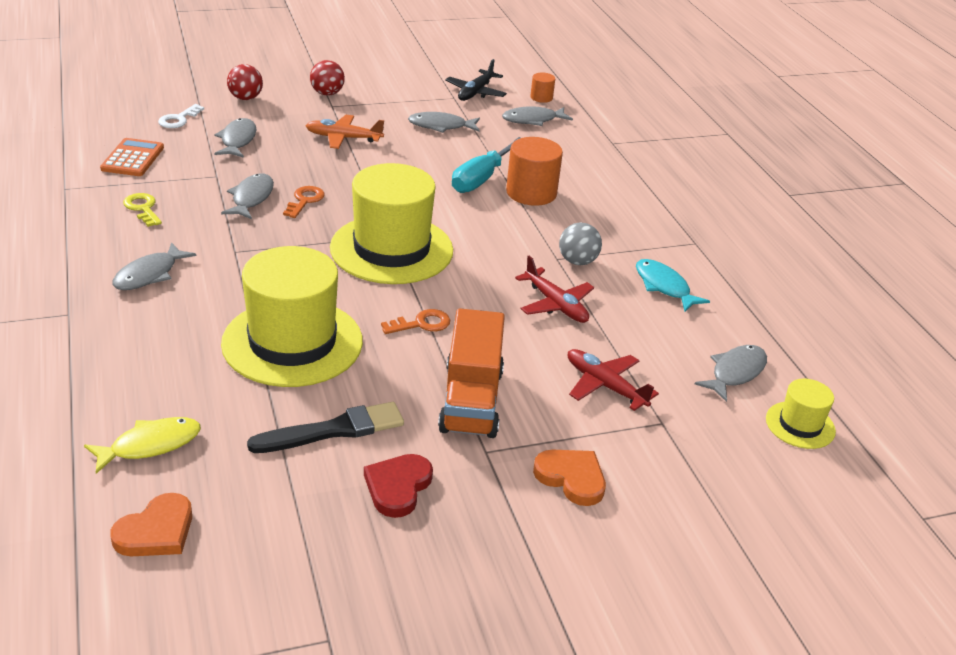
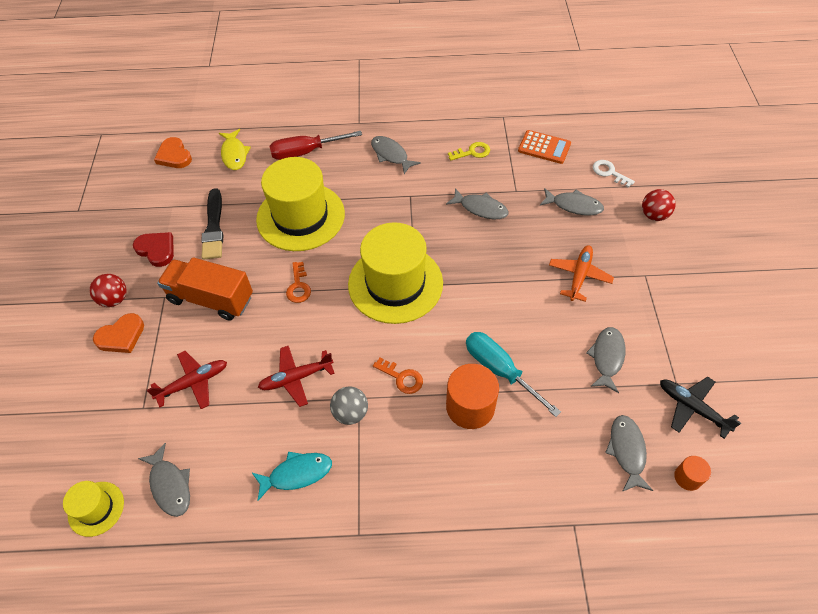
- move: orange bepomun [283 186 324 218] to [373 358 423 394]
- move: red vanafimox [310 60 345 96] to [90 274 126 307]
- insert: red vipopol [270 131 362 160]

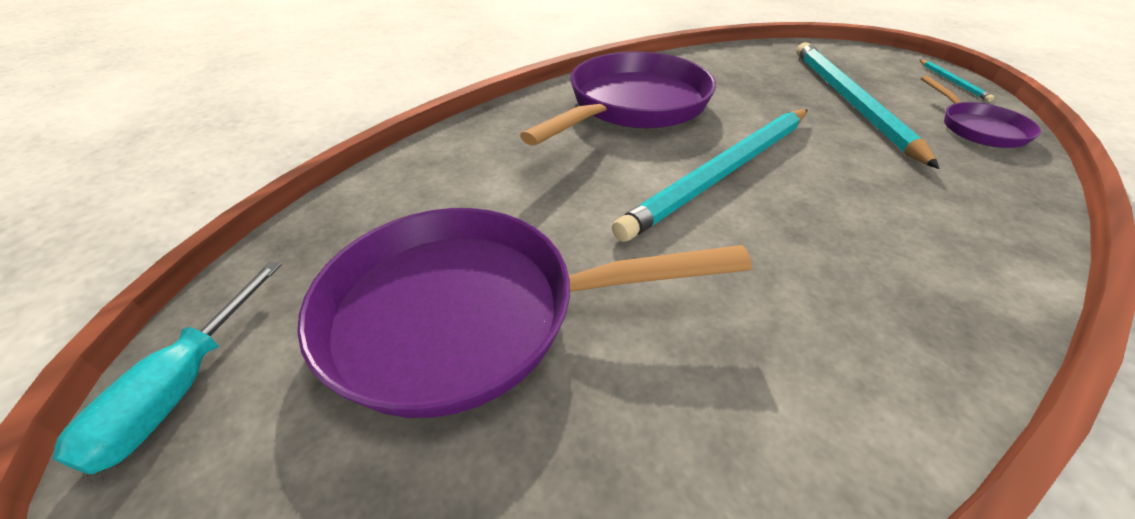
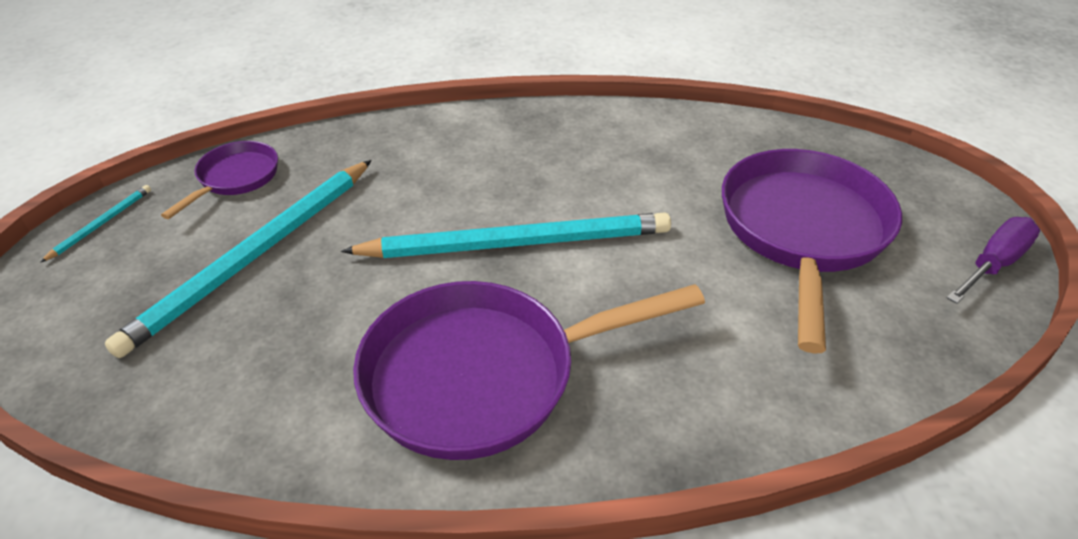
- recolor: turquoise vipopol [53 261 282 474] to purple vipopol [947 217 1040 304]
- rotate: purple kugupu [297 208 752 418] = [722 149 902 354] 105 degrees counterclockwise

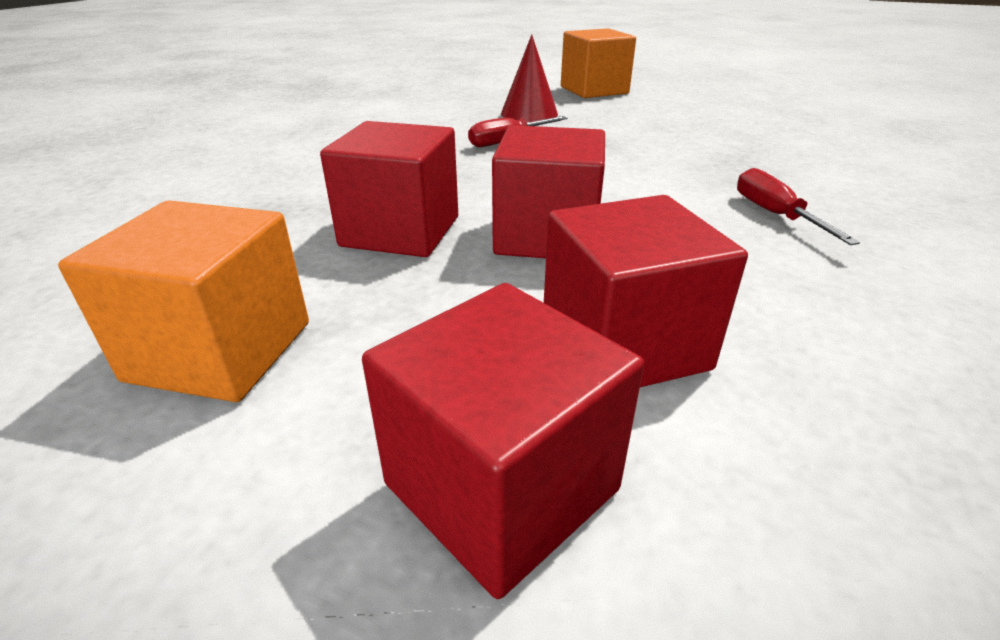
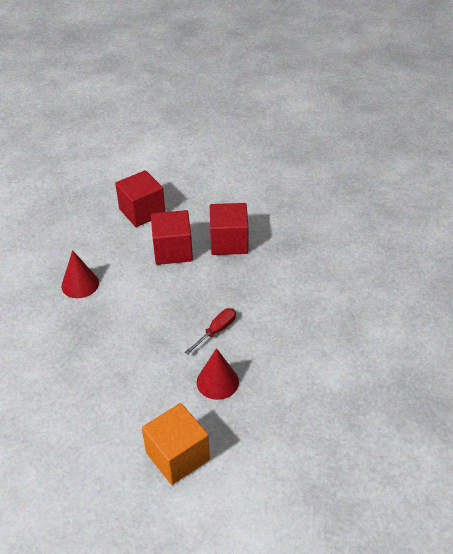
- delete: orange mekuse [58 200 309 402]
- delete: red mekuse [362 283 644 599]
- replace: red vipopol [737 168 860 245] to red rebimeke [61 250 99 298]

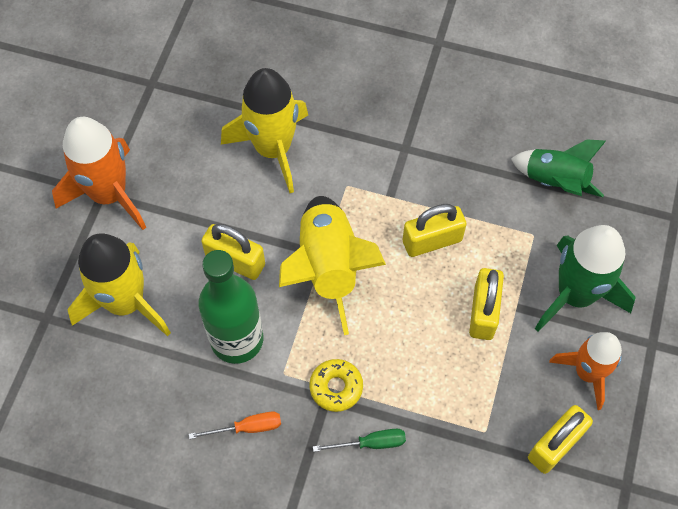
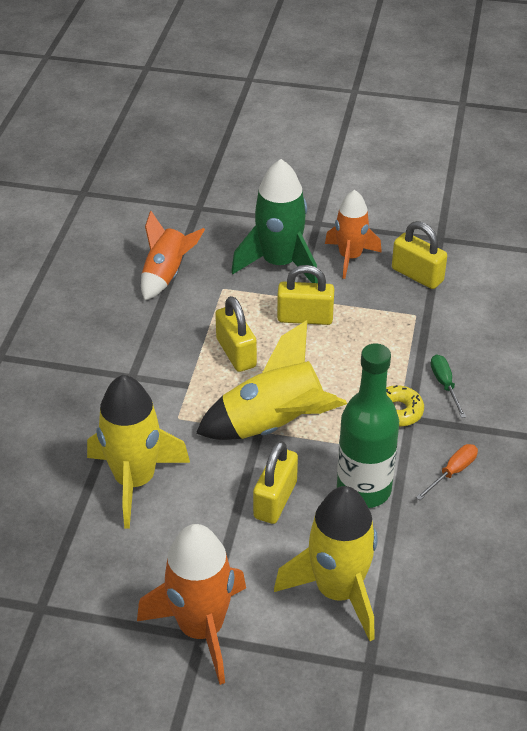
- rotate: orange vipopol [189 411 281 439] = [416 444 478 500] 60 degrees clockwise
- recolor: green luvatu [511 140 606 197] to orange luvatu [141 211 205 300]

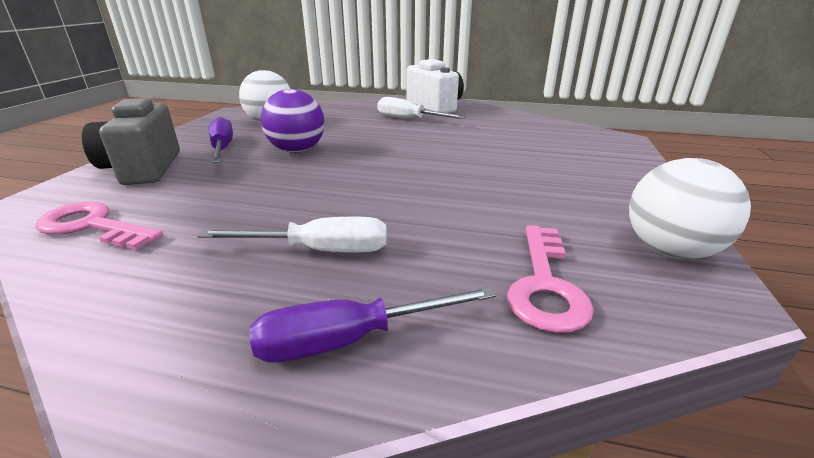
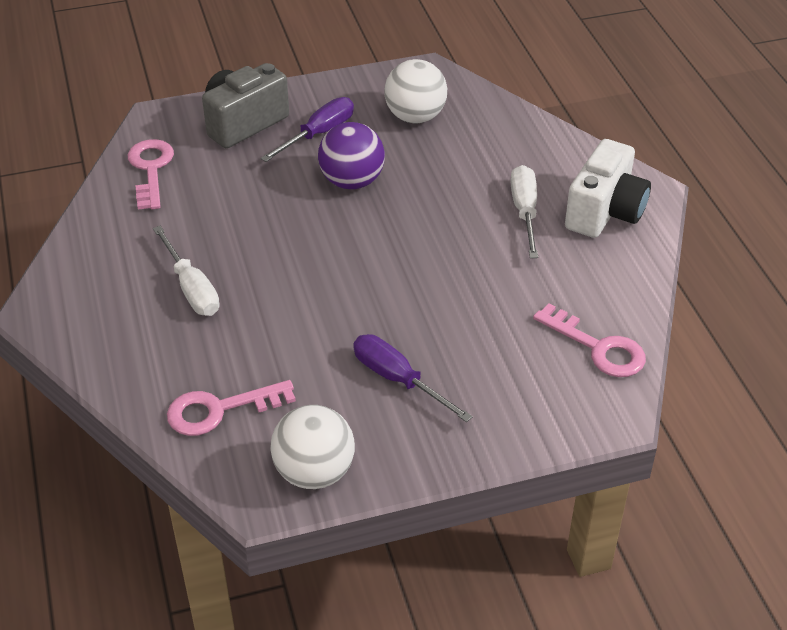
- move: purple vipopol [249 287 496 363] to [353 334 473 422]
- insert: pink bepomun [533 303 646 377]

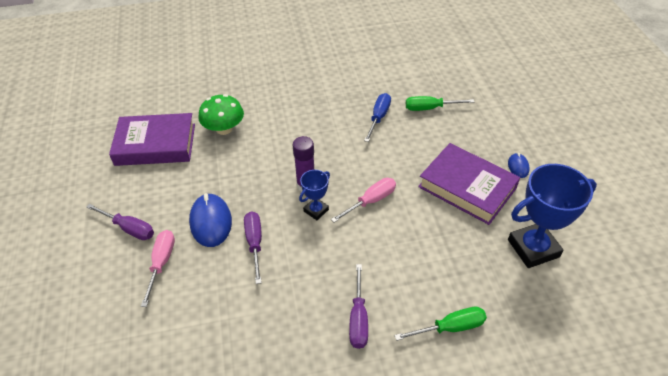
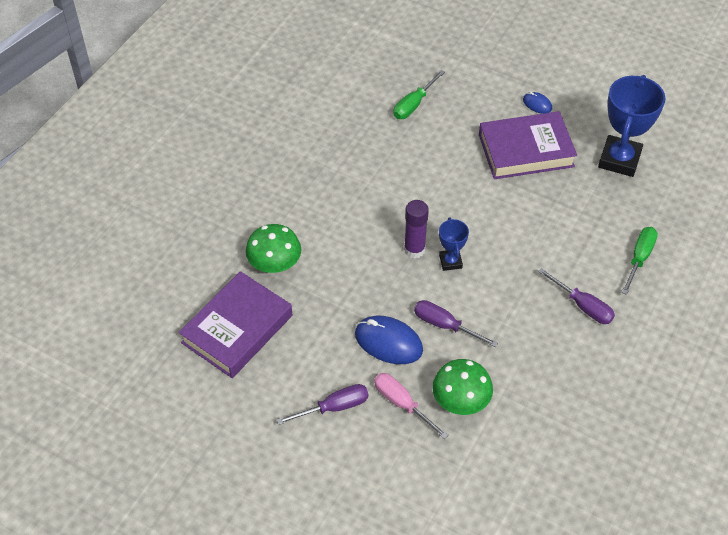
- delete: pink vipopol [331 178 396 222]
- delete: blue vipopol [364 93 391 142]
- insert: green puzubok [432 359 493 415]

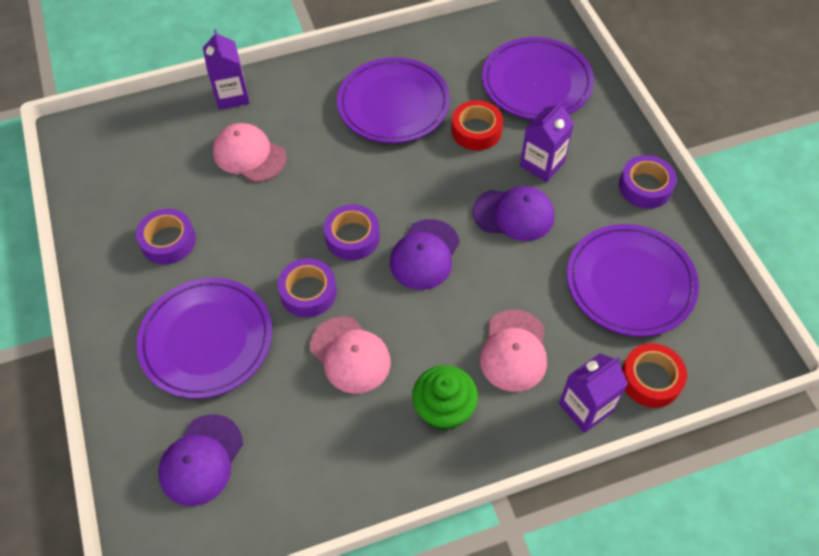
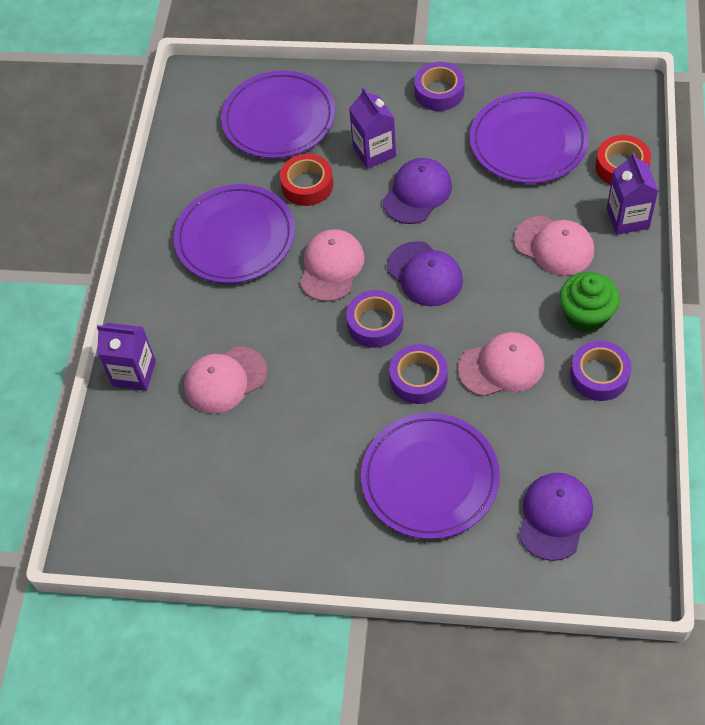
- move: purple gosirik [136 208 196 265] to [570 341 631 401]
- rotate: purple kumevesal [158 414 243 506] = [519 473 593 561] 120 degrees counterclockwise
- insert: pink kumevesal [300 229 365 301]

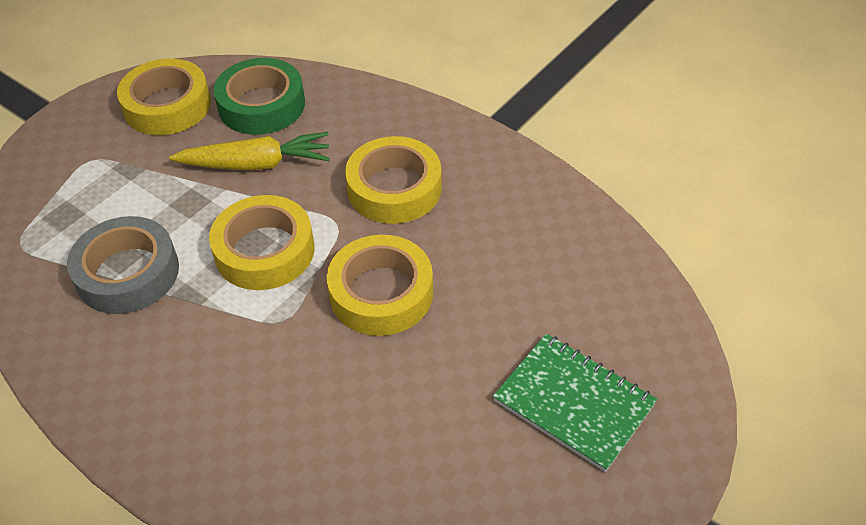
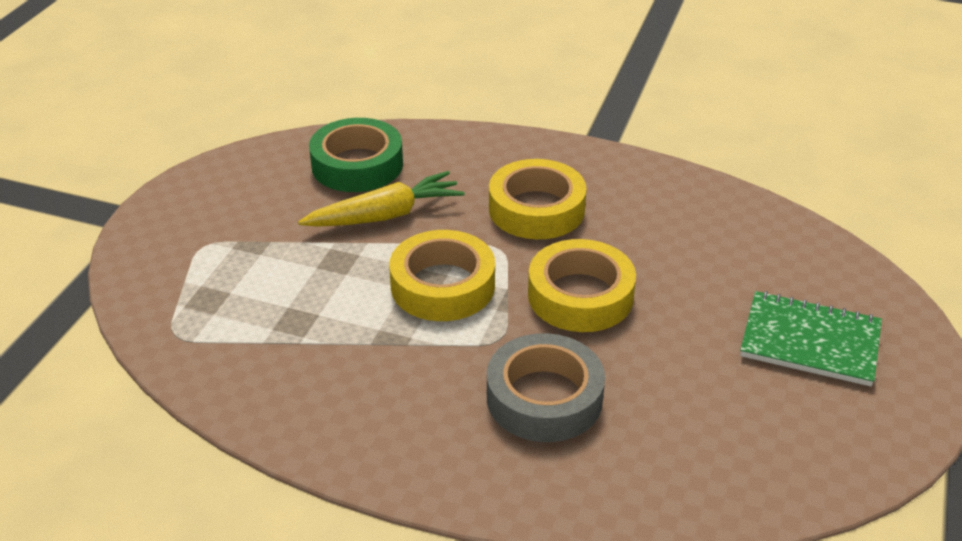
- move: grey gosirik [67 216 179 314] to [487 333 605 442]
- delete: yellow gosirik [117 59 211 135]

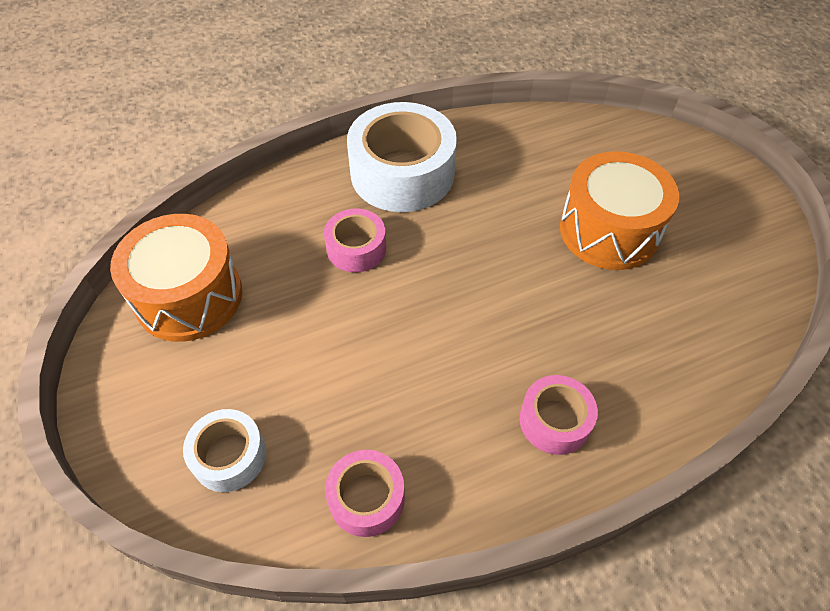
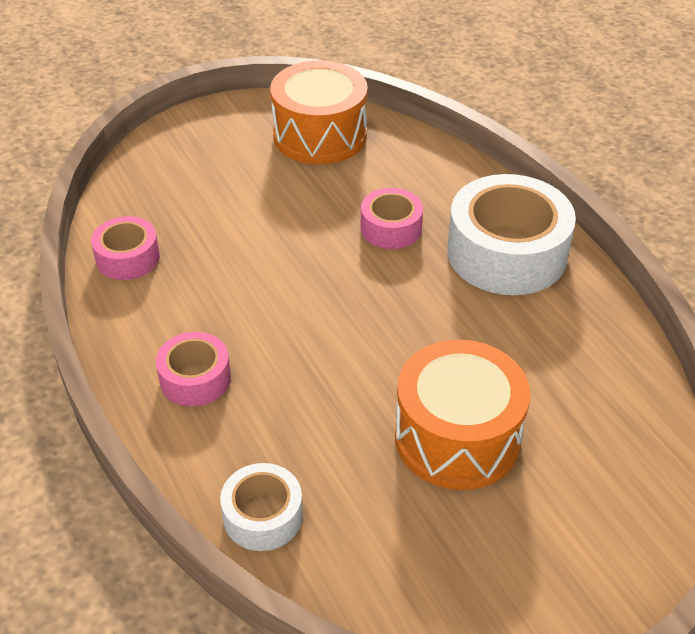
- move: white gosirik [183 409 266 492] to [220 463 303 551]

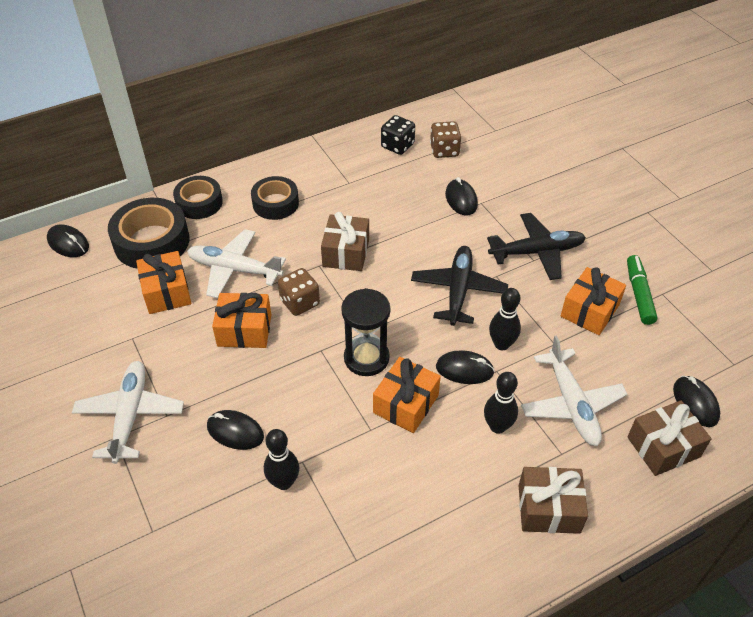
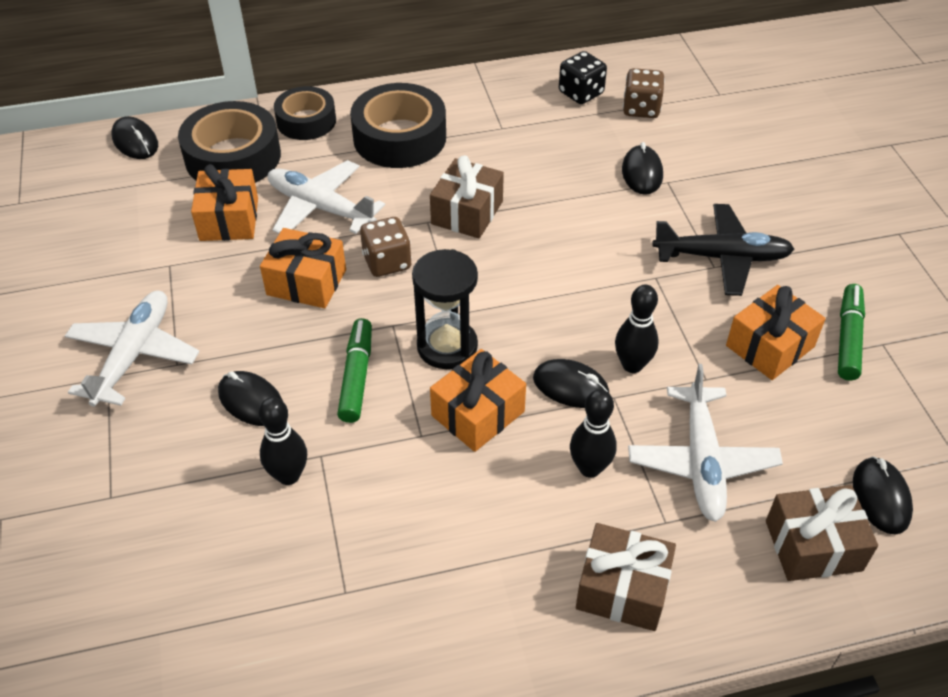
- resize: black gosirik [251 176 299 220] = [350 83 446 168] x1.54
- delete: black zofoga [411 246 508 326]
- insert: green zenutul [337 318 372 423]

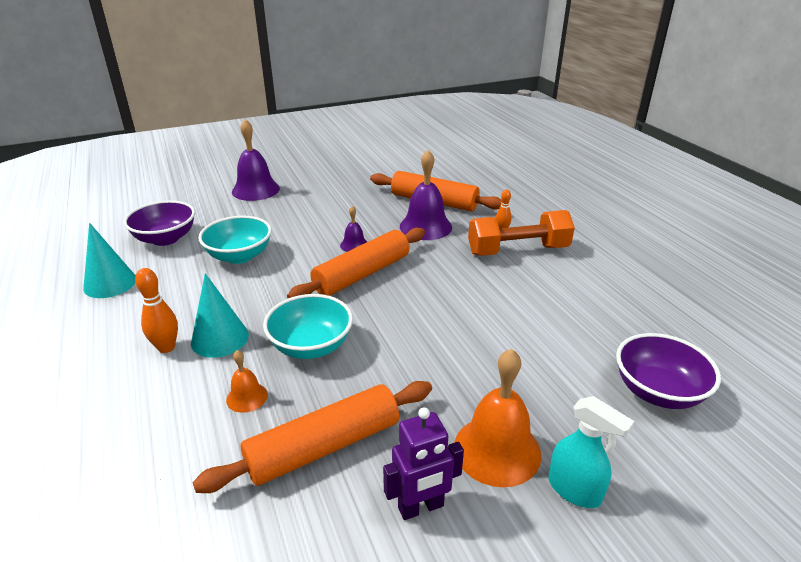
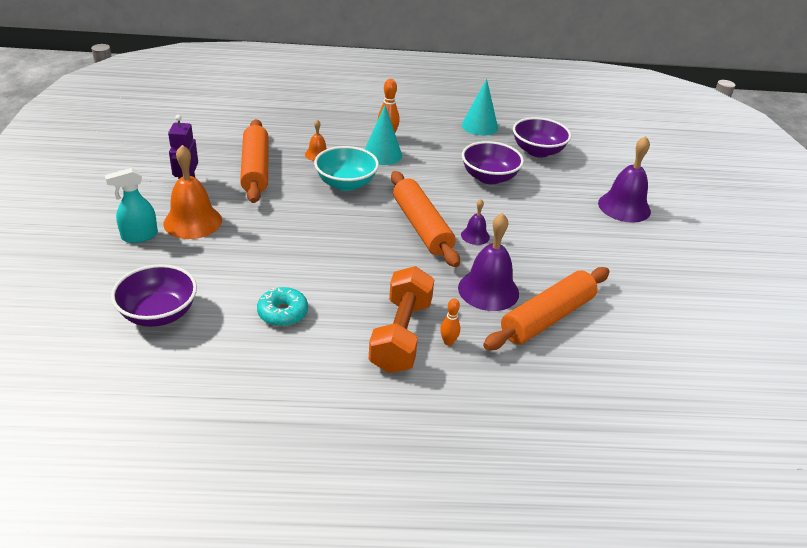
- recolor: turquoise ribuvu [198 216 272 264] to purple ribuvu [462 141 524 185]
- insert: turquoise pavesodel [257 287 308 326]

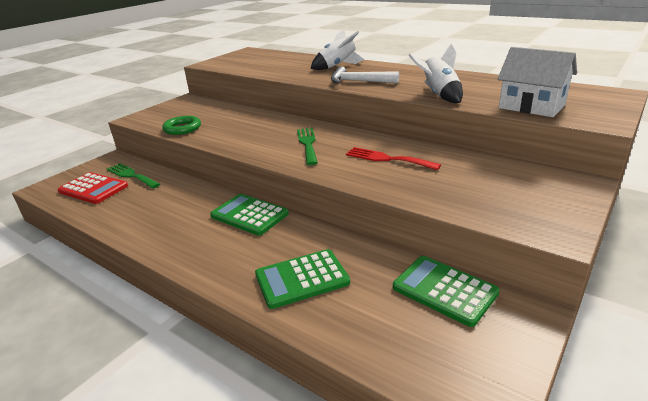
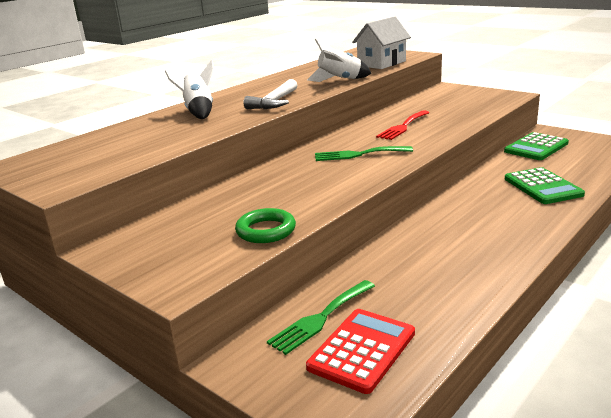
- delete: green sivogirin [210 194 289 236]

